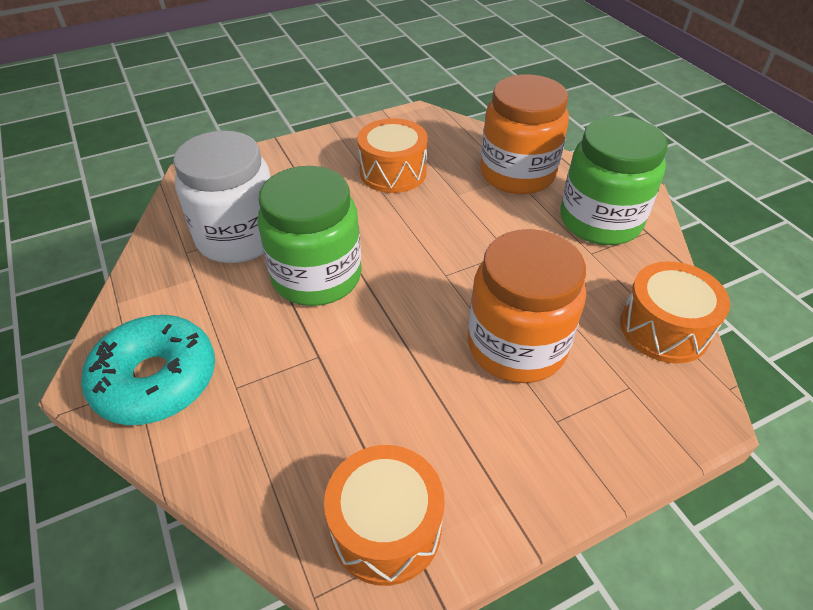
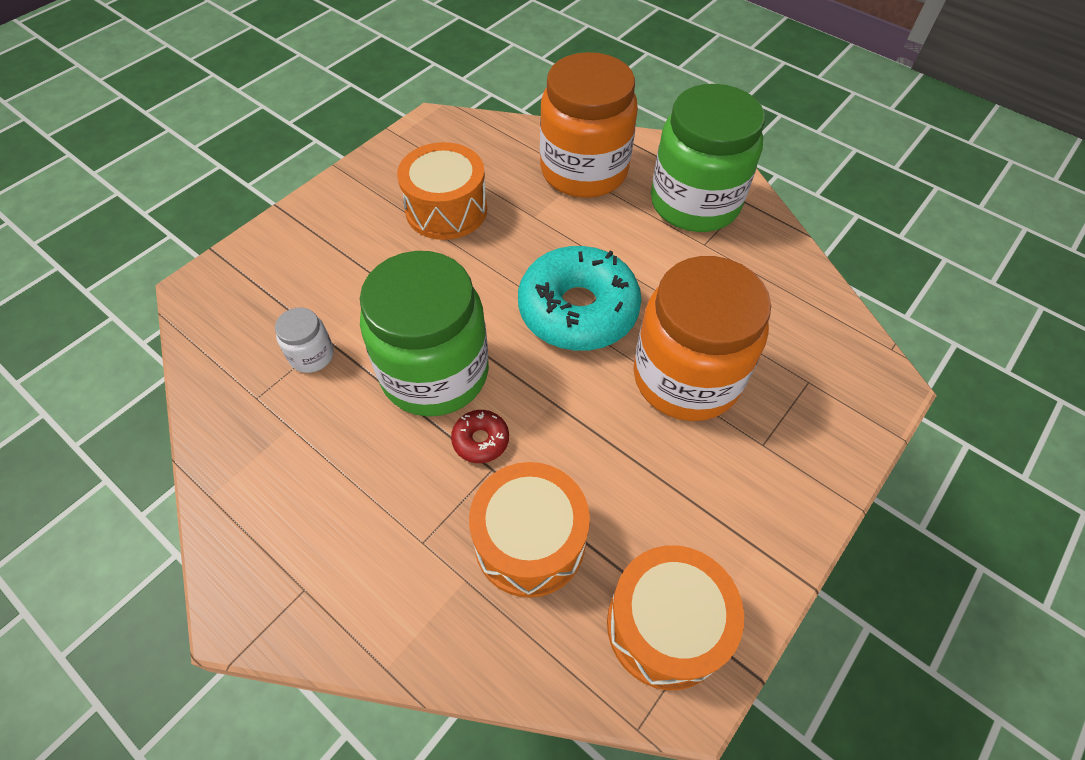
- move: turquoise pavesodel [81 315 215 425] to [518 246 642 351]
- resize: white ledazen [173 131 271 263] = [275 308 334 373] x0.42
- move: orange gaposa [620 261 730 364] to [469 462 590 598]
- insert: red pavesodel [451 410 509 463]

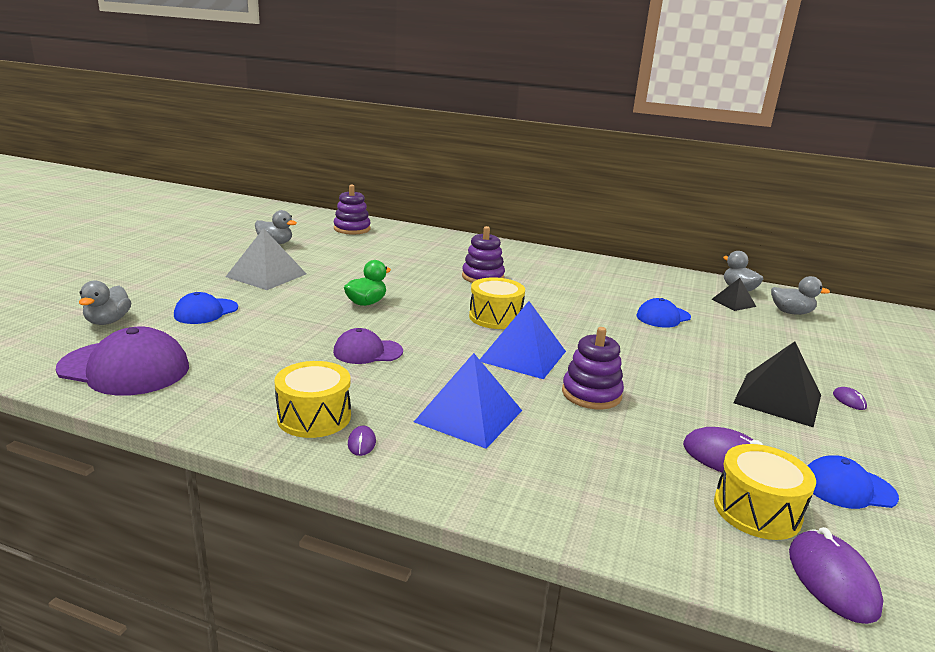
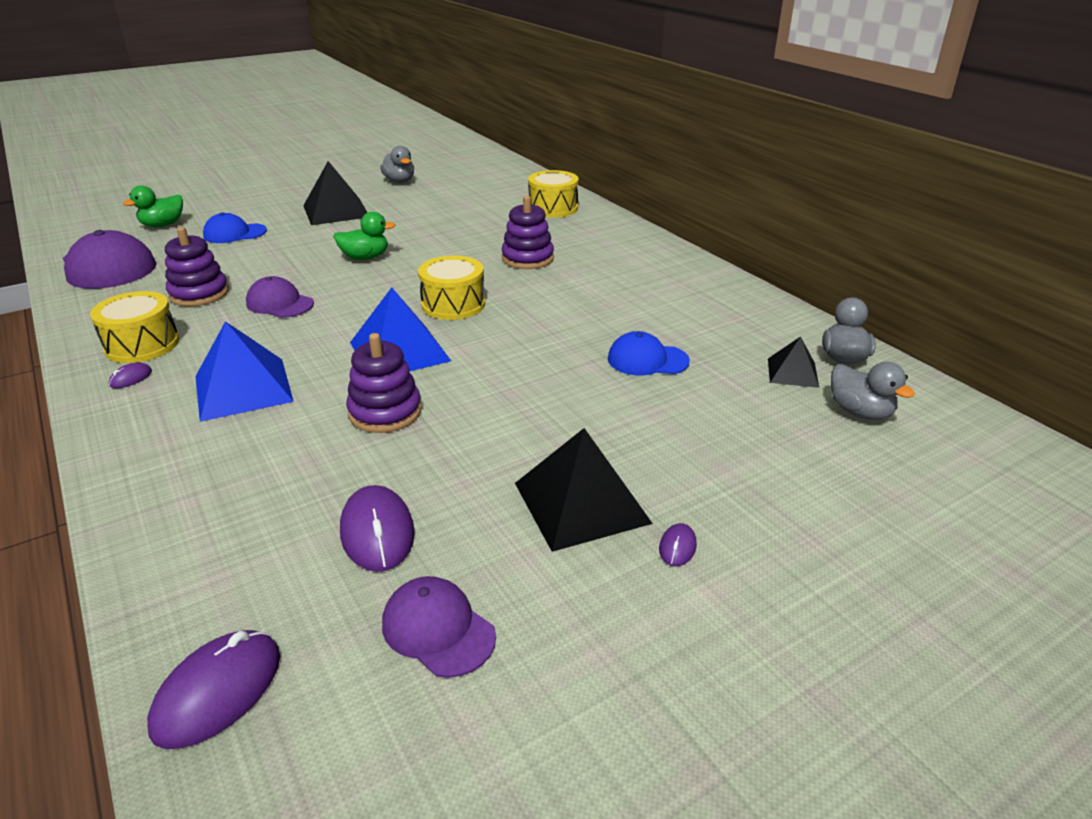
- recolor: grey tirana [79 280 131 325] to green tirana [123 185 183 227]
- recolor: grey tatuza [226 228 306 290] to black tatuza [303 161 368 225]
- move: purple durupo [334 185 371 234] to [165 227 229 307]
- move: yellow gaposa [714 444 816 540] to [528 170 579 218]
- recolor: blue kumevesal [808 455 899 509] to purple kumevesal [382 576 496 678]

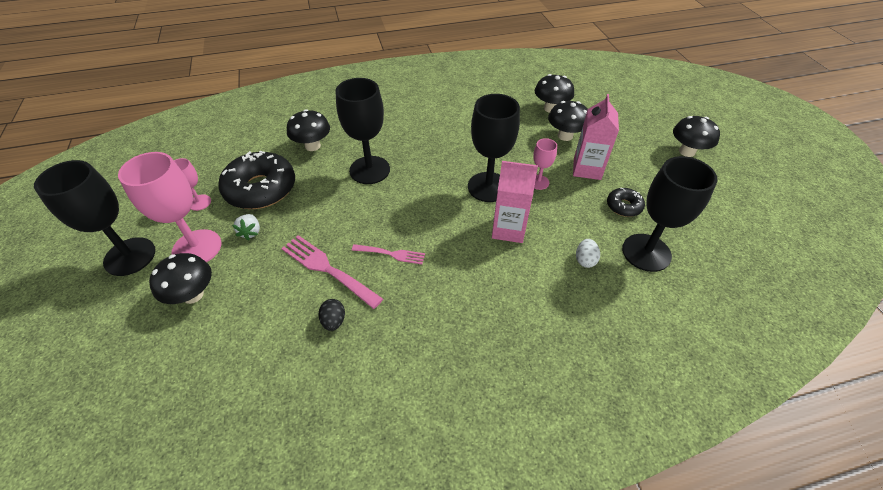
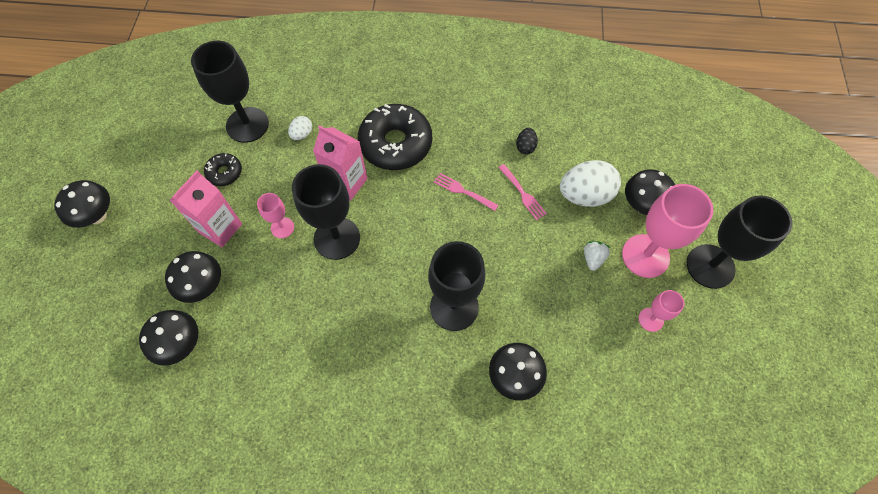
- move: black pavesodel [218 151 295 209] to [358 104 432 170]
- resize: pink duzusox [281 235 383 309] = [498 164 547 220] x0.60
- insert: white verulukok [560 160 621 207]

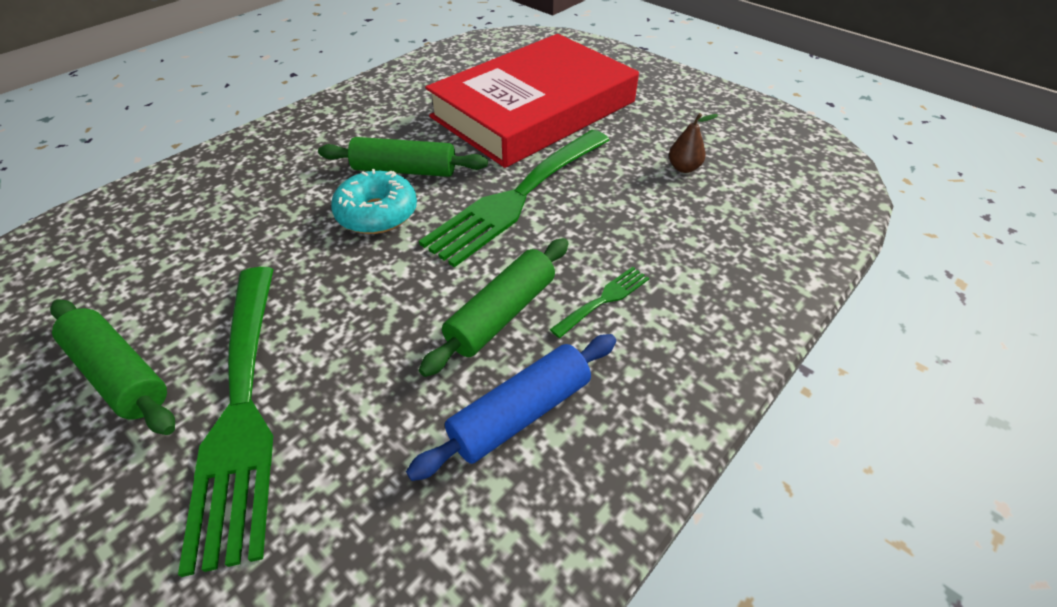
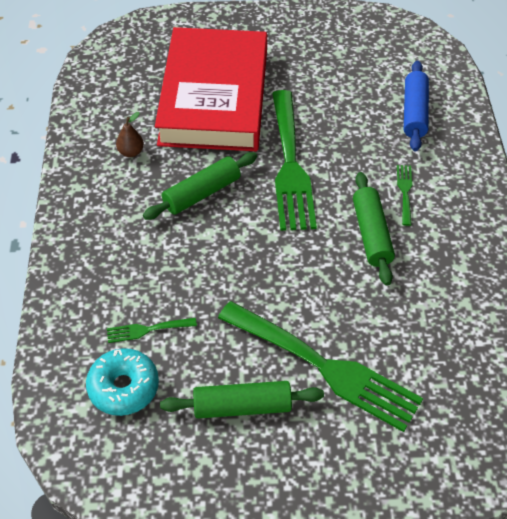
- move: turquoise pavesodel [331 169 417 234] to [86 348 159 416]
- move: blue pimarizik [406 334 616 481] to [404 61 429 151]
- move: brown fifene [669 113 718 173] to [116 112 144 157]
- insert: green duzusox [107 318 197 343]

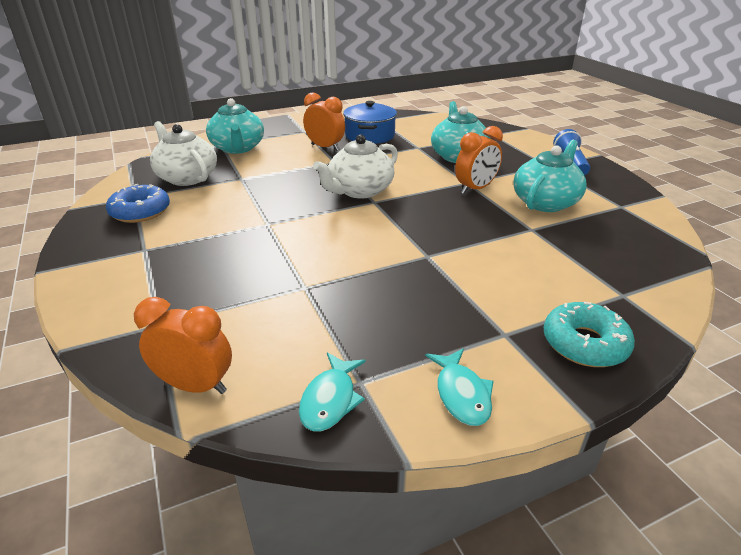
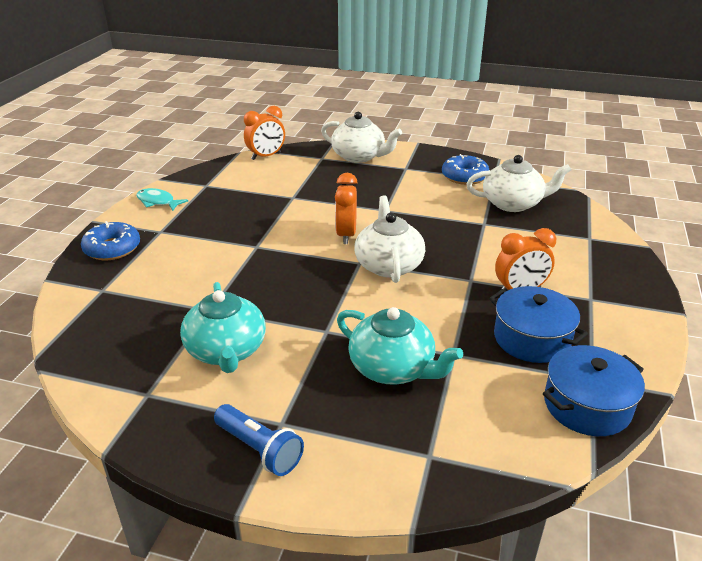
- delete: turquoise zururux [206 98 264 154]
- delete: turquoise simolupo [299 352 366 431]
- move: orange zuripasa [455 126 503 194] to [335 173 357 244]
- recolor: turquoise pavesodel [544 302 635 367] to blue pavesodel [81 221 140 260]
- insert: white zururux [321 112 402 163]
- insert: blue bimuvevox [543 345 645 436]

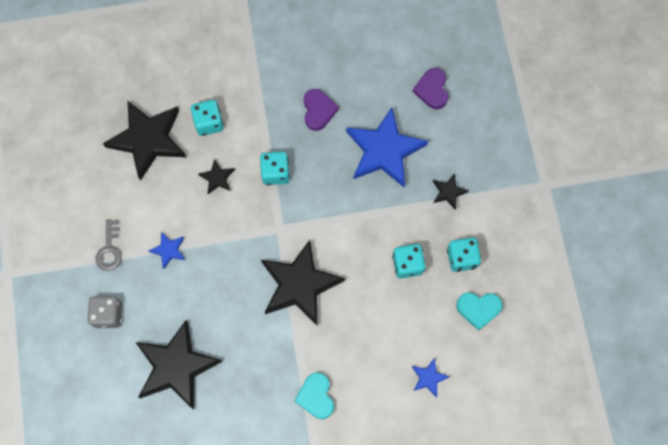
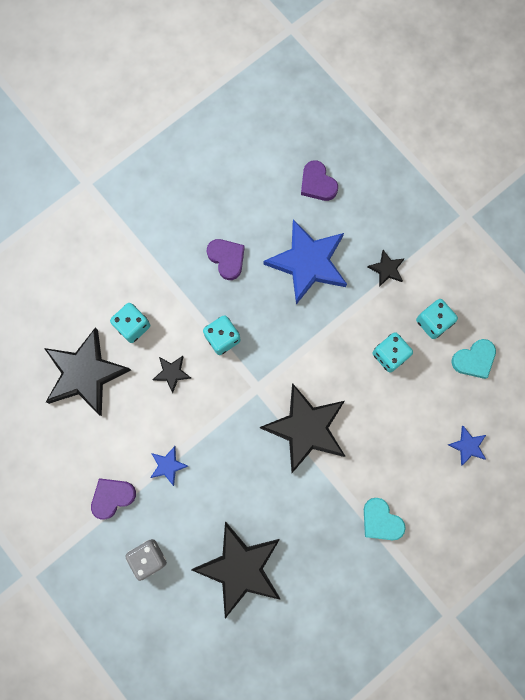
- replace: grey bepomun [96 219 122 271] to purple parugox [91 478 136 520]

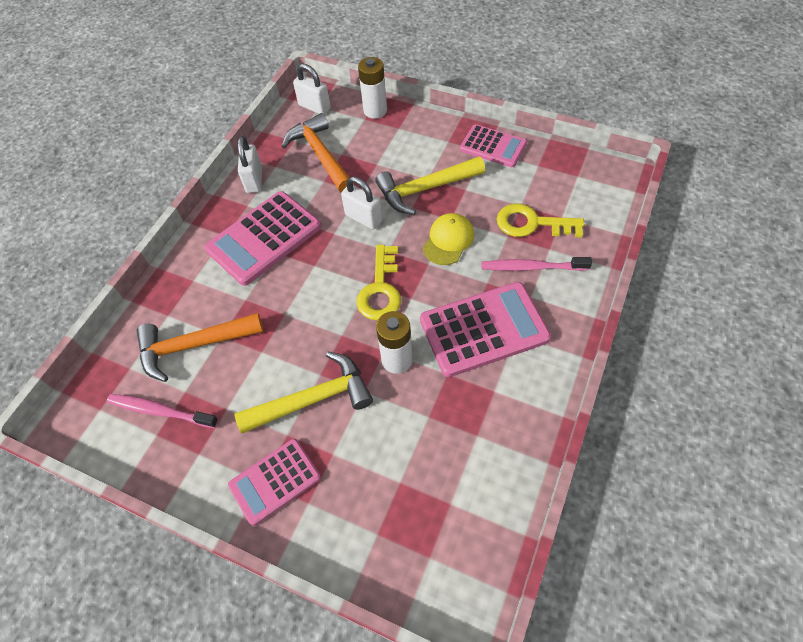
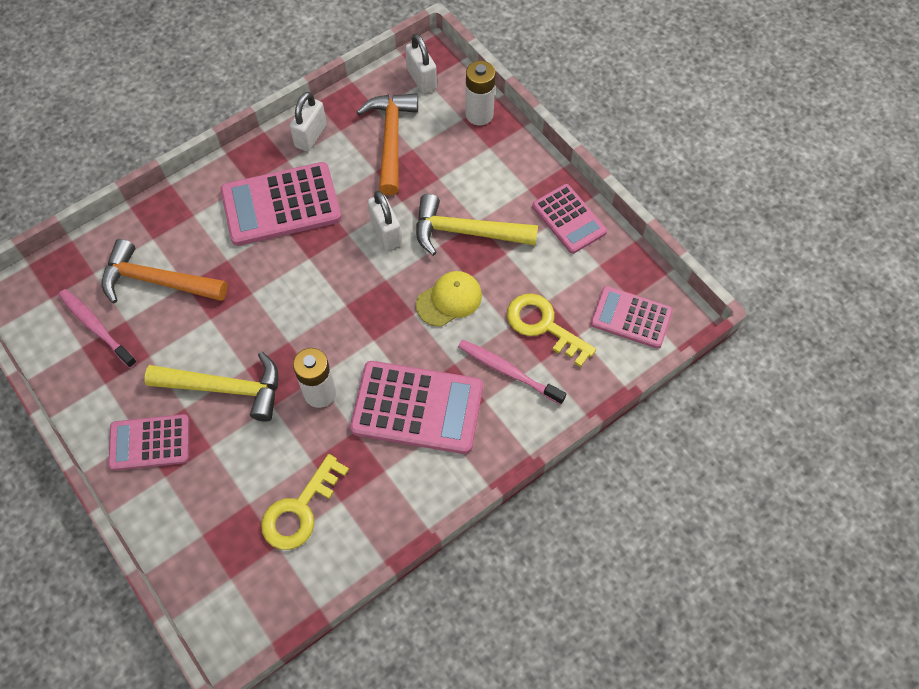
- move: yellow bepomun [356 245 401 320] to [261 454 349 550]
- insert: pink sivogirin [590 286 673 349]

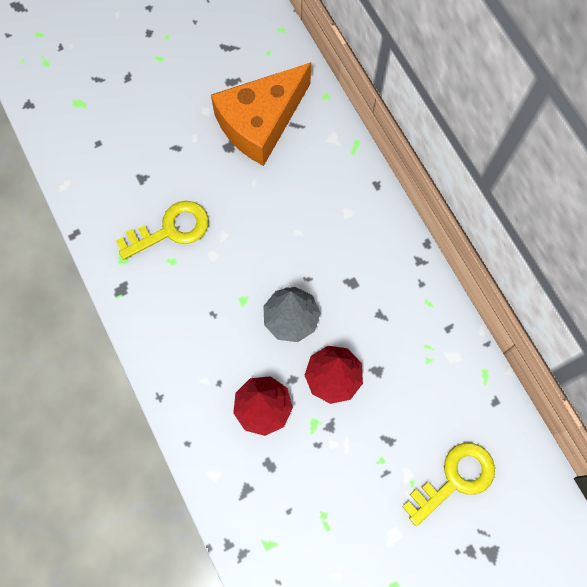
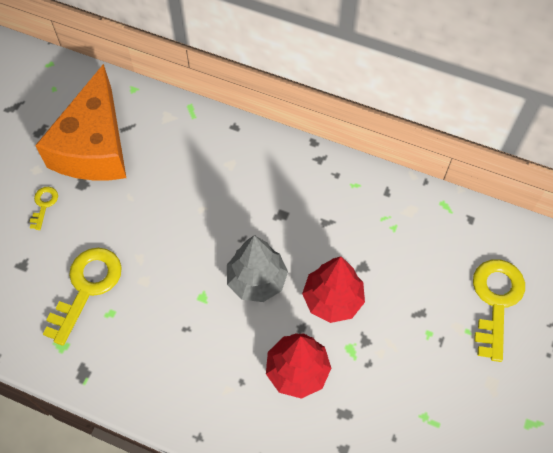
- insert: yellow bepomun [30 187 58 230]

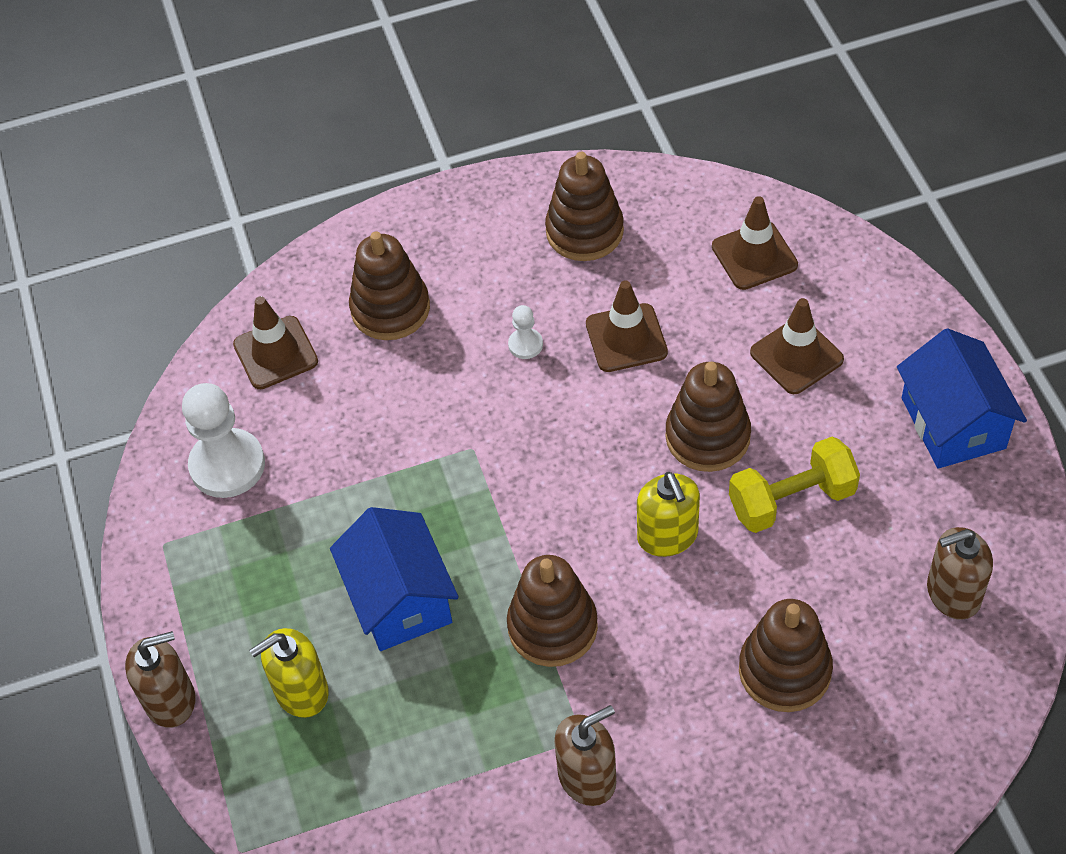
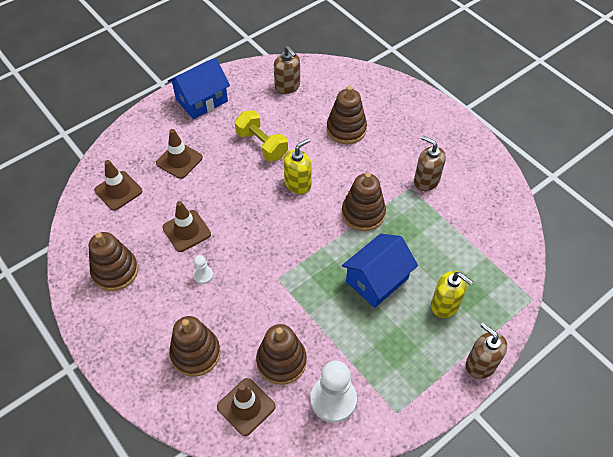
- move: brown durupo [665 362 751 472] to [256 324 307 385]

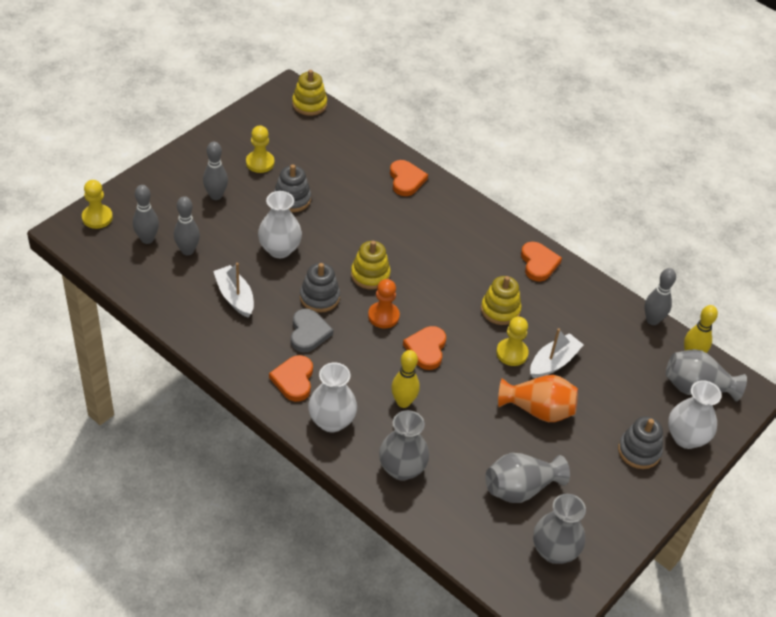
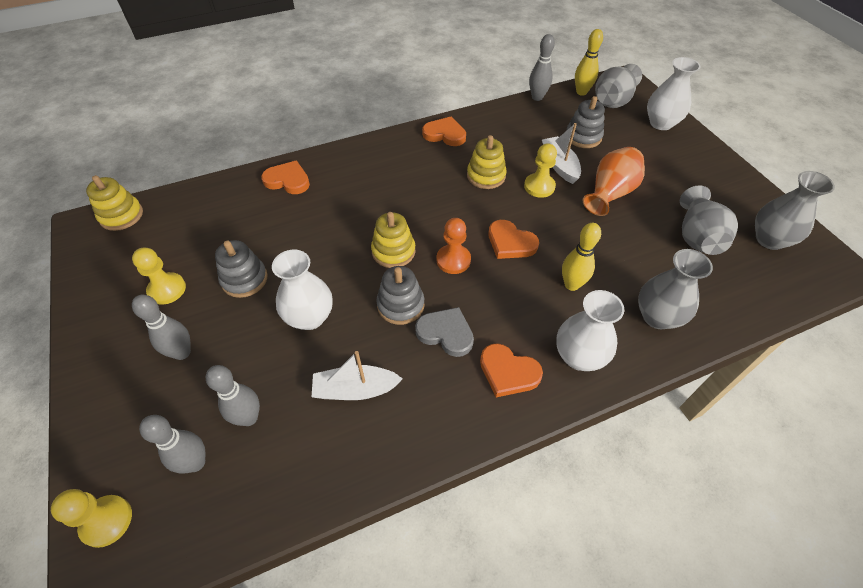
- move: grey durupo [618 416 663 469] to [566 96 605 148]

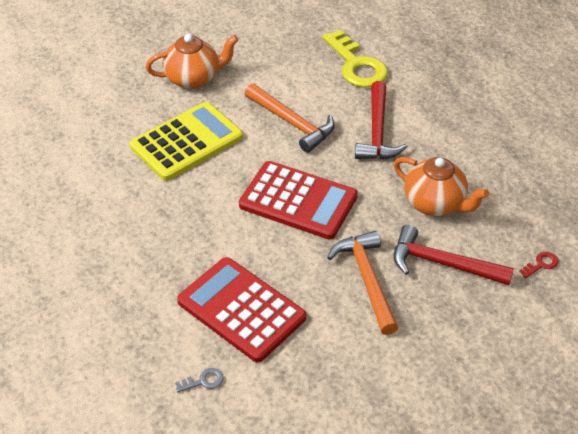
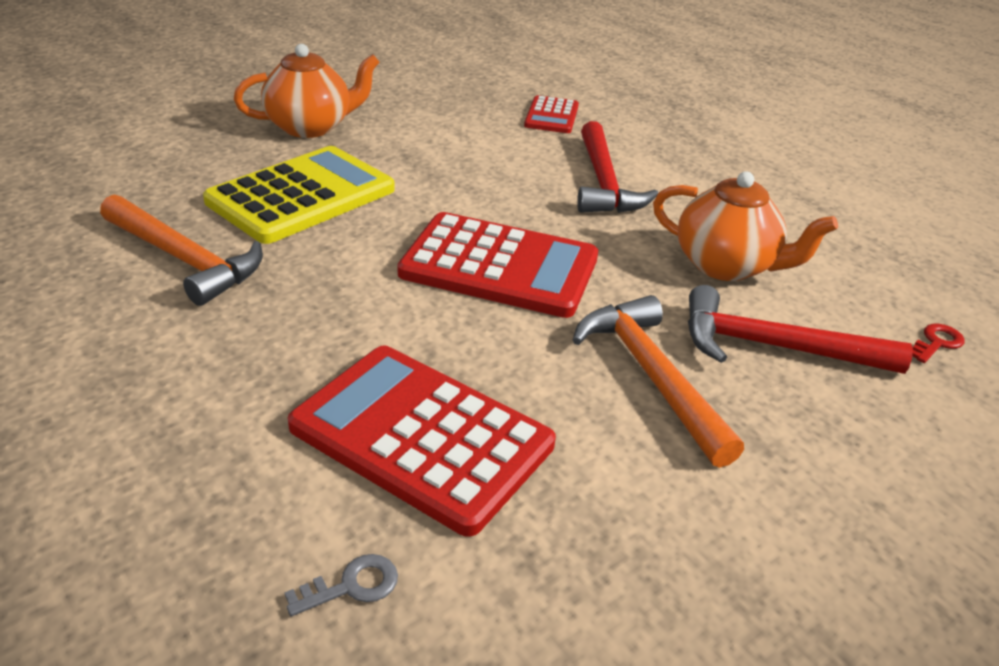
- move: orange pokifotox [245 84 335 153] to [100 195 263 306]
- replace: yellow bepomun [323 30 388 87] to red sivogirin [524 95 579 133]

